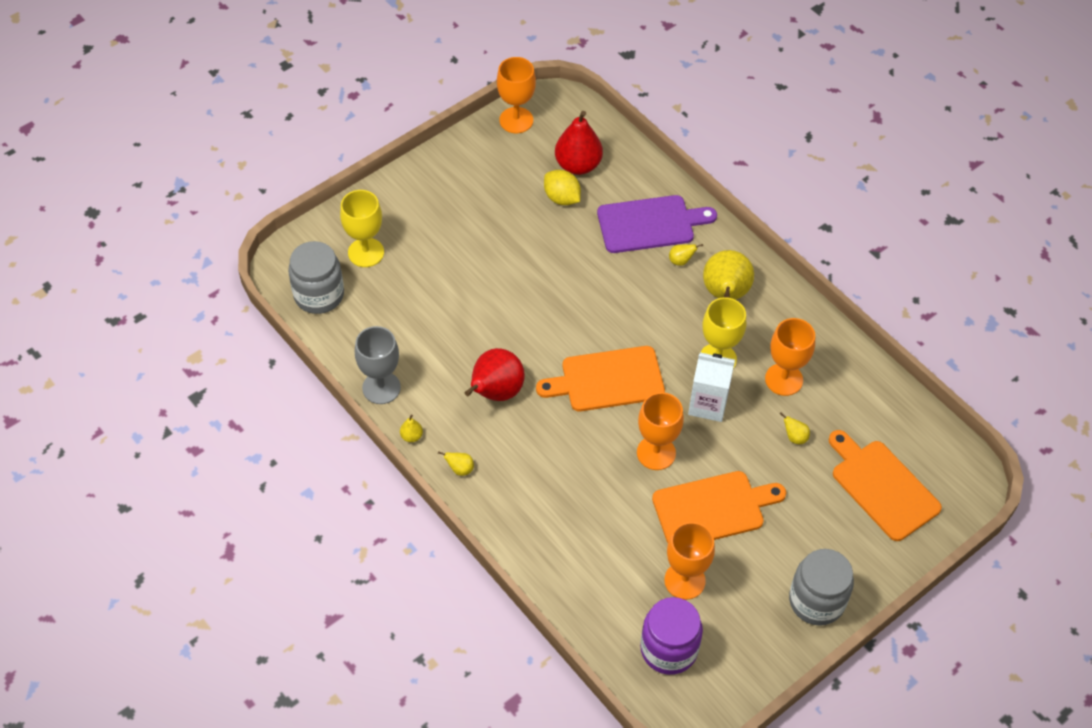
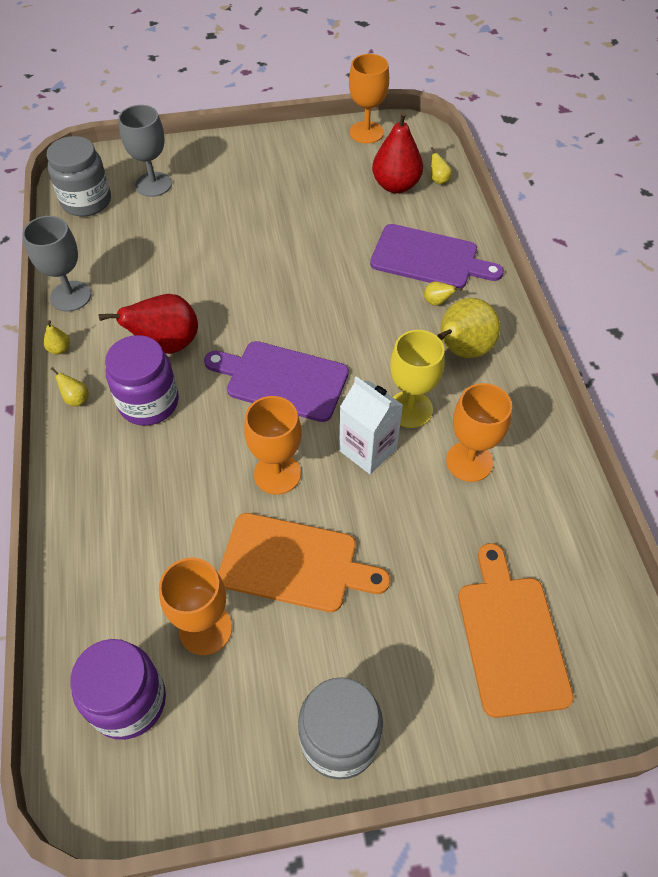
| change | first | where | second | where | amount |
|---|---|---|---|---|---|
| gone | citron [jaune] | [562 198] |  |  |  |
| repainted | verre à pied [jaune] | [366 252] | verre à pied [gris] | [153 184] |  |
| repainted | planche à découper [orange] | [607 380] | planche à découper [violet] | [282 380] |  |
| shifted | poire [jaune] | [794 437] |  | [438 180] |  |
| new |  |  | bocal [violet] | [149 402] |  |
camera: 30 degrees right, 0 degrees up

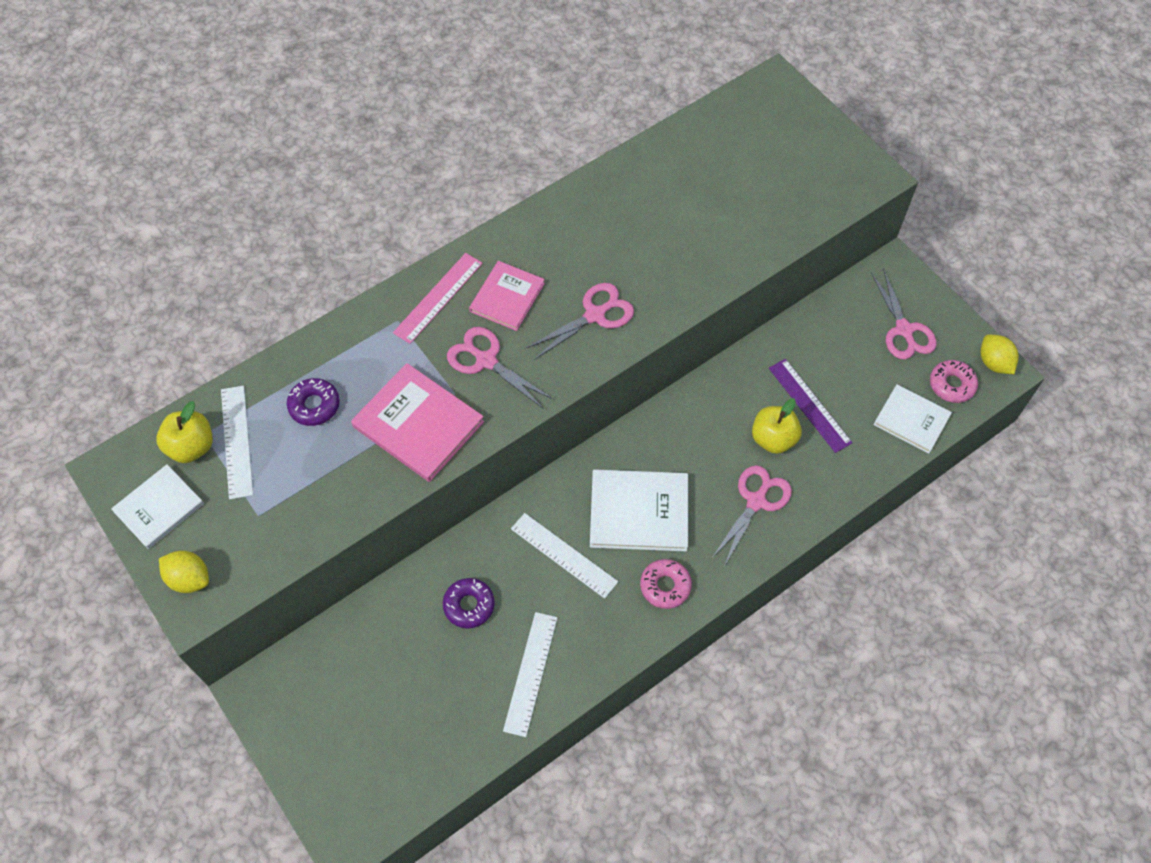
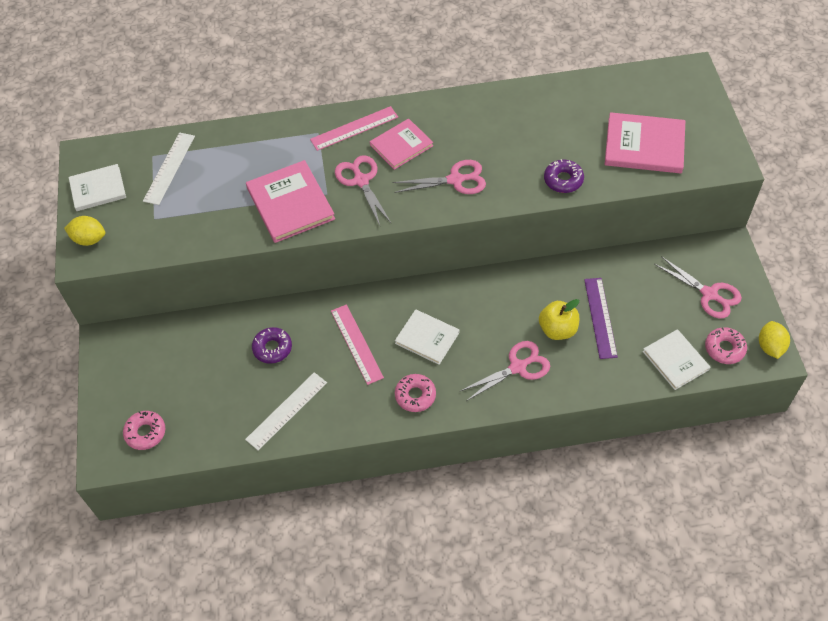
| change | first | where | second | where | amount |
|---|---|---|---|---|---|
| rotated | ciseaux [rose] | [904 330] |  | [709 294] | 60 degrees counterclockwise |
| shifted | beignet [violet] | [314 405] |  | [563 180] |  |
| gone | pomme [jaune] | [191 446] |  |  |  |
| scaled | livre [blanc] | [639 512] |  | [427 338] | x0.66 |
| repainted | règle [blanc] | [563 555] | règle [rose] | [356 344] |  |
| rotated | citron [jaune] | [189 578] |  | [89 239] | 45 degrees counterclockwise |
| new |  |  | livre [rose] | [644 145] |  |
| new |  |  | beignet [rose] | [145 433] |  |
camera: 30 degrees right, 5 degrees down

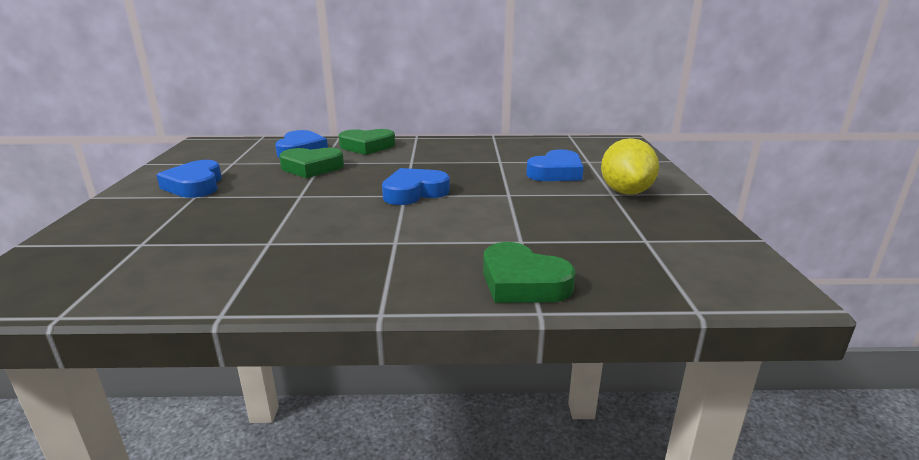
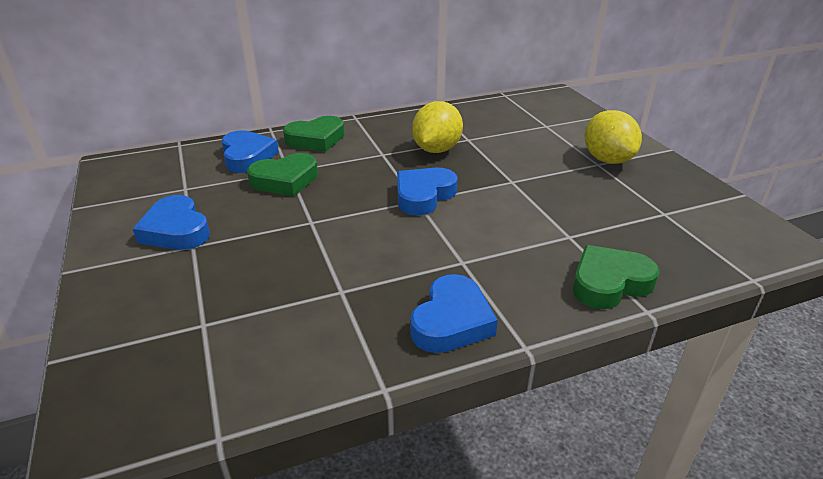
| change | first | where | second | where | amount |
|---|---|---|---|---|---|
| shifted | cœur [bleu] | [556 172] |  | [451 321] |  |
| rotated | cœur [vert] | [522 282] |  | [609 283] | 135 degrees clockwise |
| new |  |  | citron [jaune] | [436 149] |  |
camera: 20 degrees left, 10 degrees up

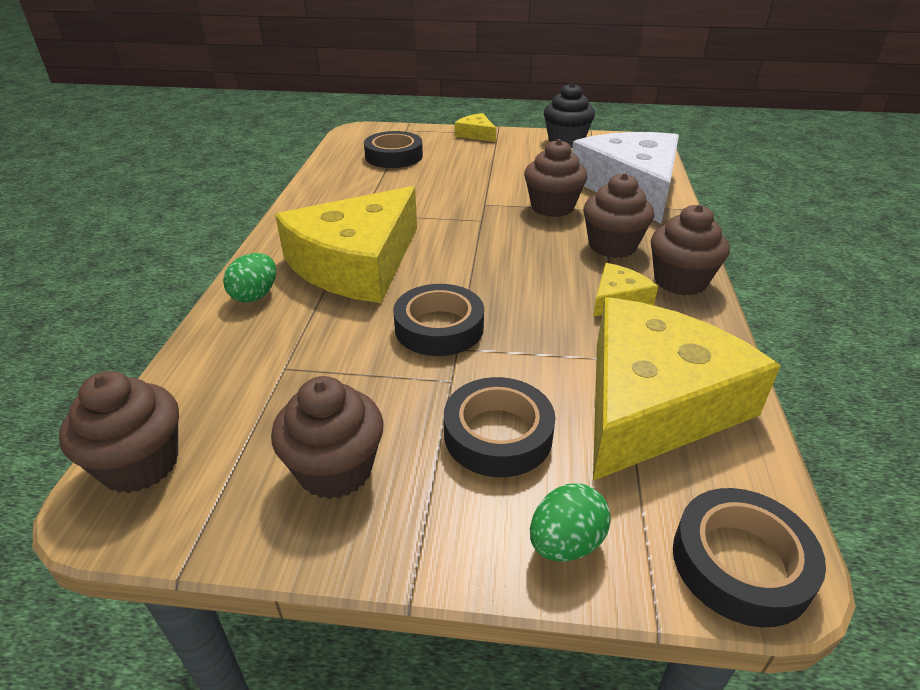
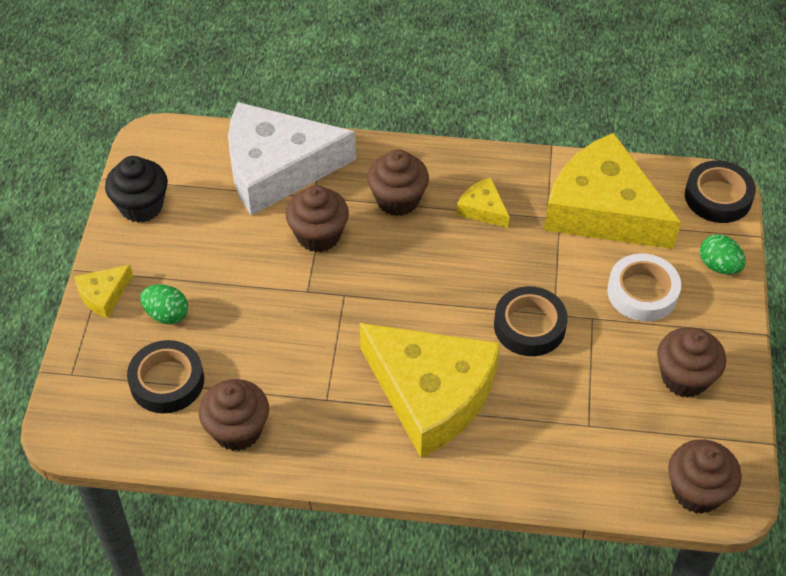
| change | first | where | second | where | amount |
|---|---|---|---|---|---|
| shifted | muffin [marron] | [680 281] |  | [237 430] |  |
| shifted | œuf [vert] | [255 295] |  | [167 314] |  |
| repainted | ruban adhésif [noir] | [498 434] | ruban adhésif [blanc] | [642 292] |  |
camera: 90 degrees left, 15 degrees up

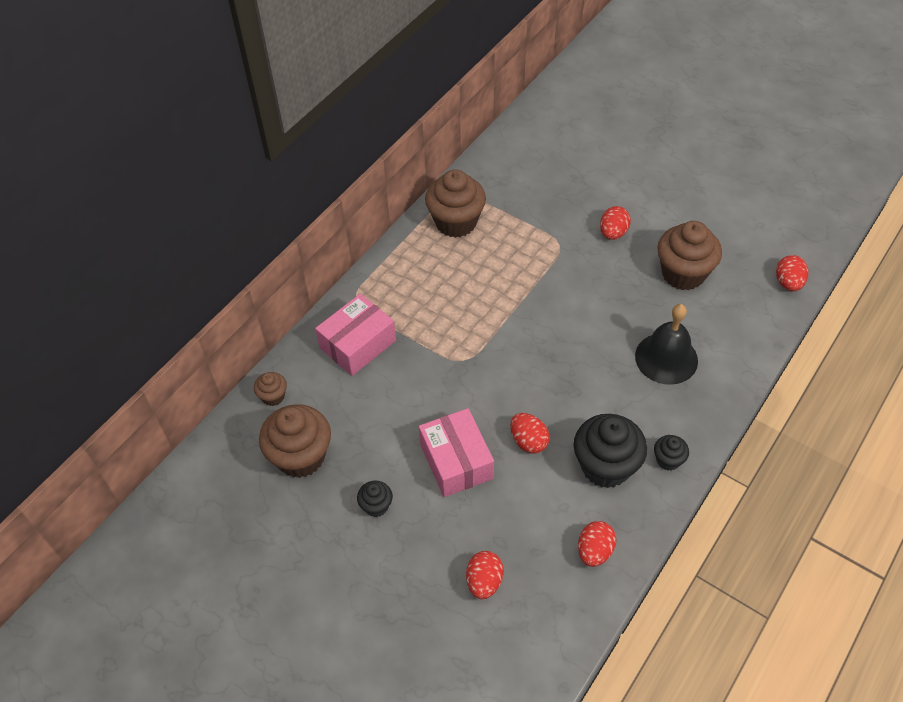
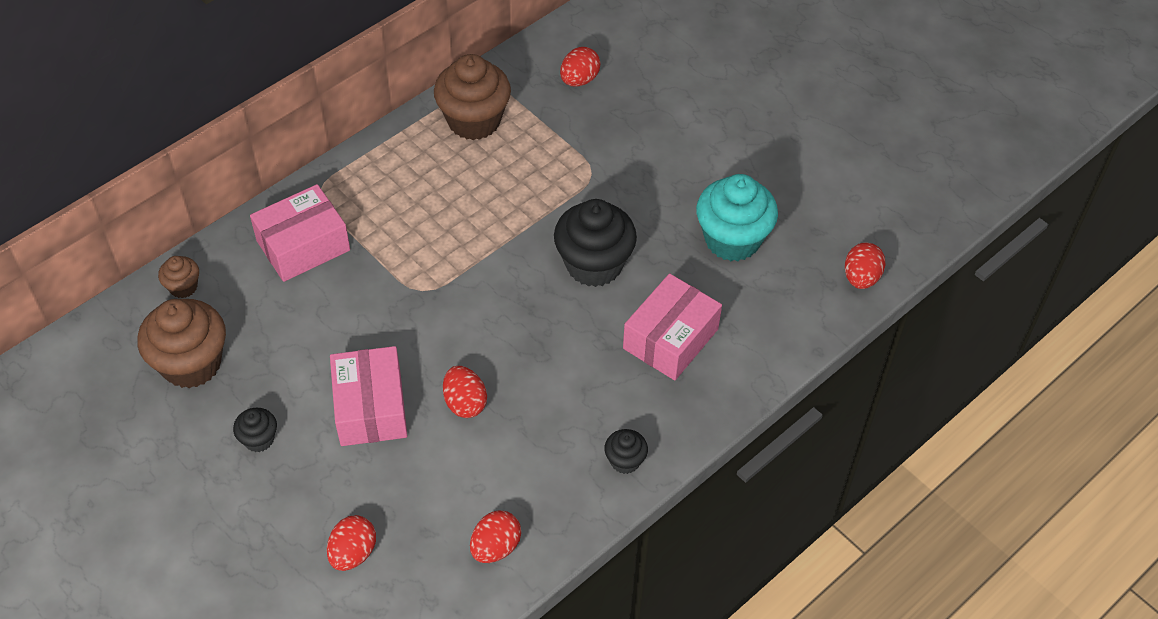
| change | first | where | second | where | amount |
|---|---|---|---|---|---|
| shifted | œuf [rouge] | [613 233] |  | [579 80] |  |
| repainted | muffin [marron] | [683 273] | muffin [turquoise] | [732 239] |  |
| swapped | cloche [noir] | [666 358] | boîte [rose] | [670 339] |  |
| shifted | muffin [noir] | [605 466] |  | [594 264] |  |
camera: 10 degrees right, 0 degrees up

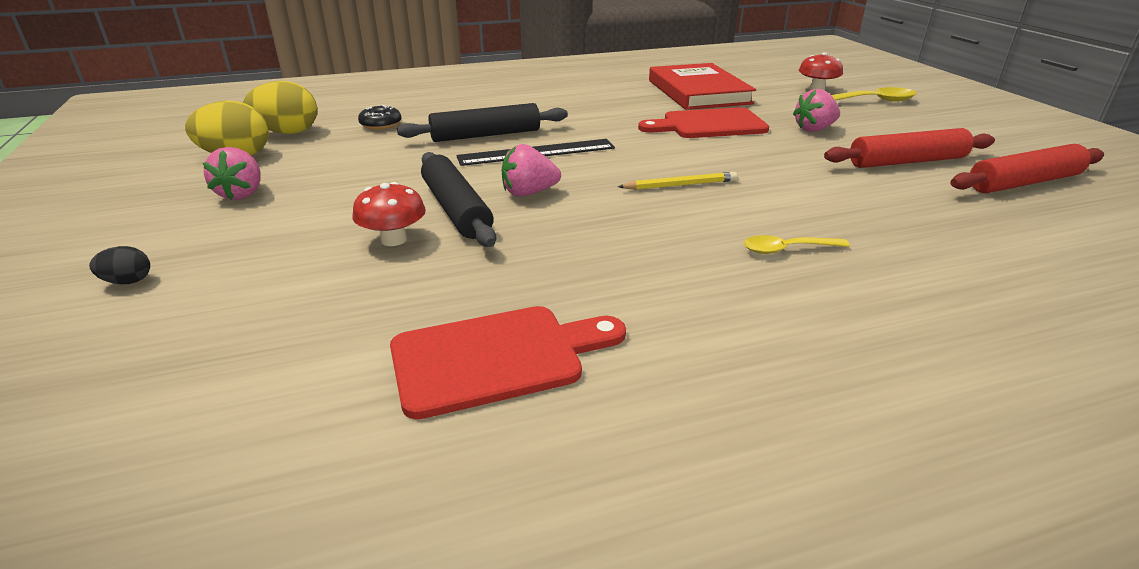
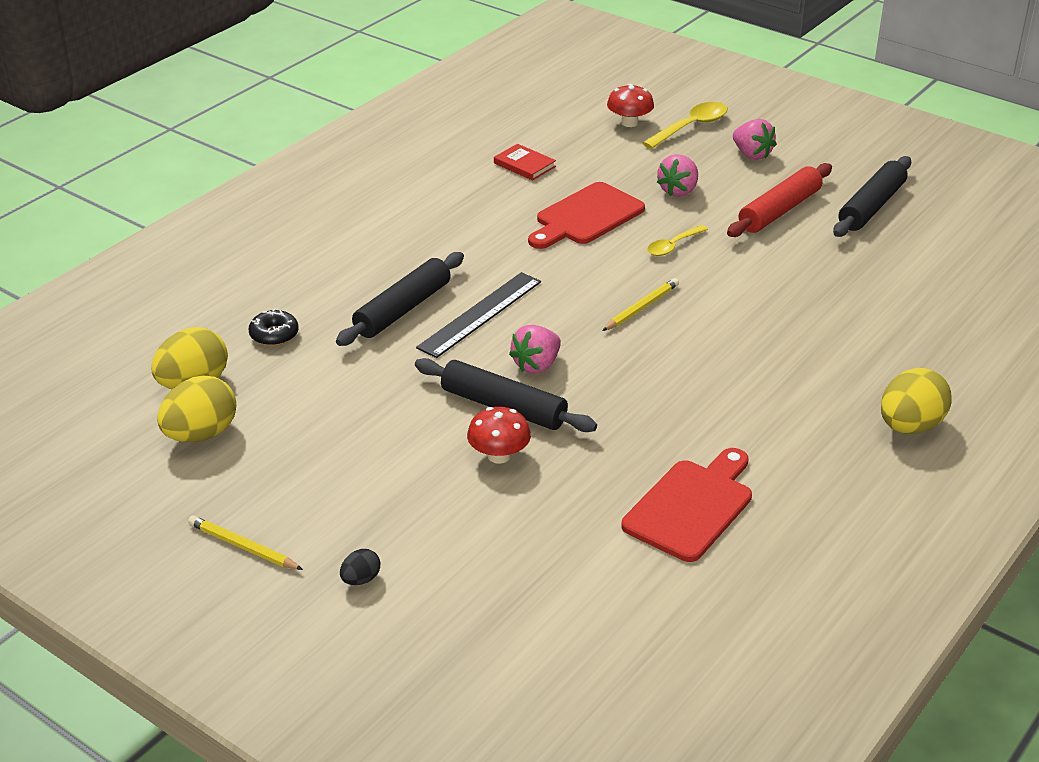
| change | first | where | second | where | amount |
|---|---|---|---|---|---|
| scaled | livre [rouge] | [698 92] |  | [524 165] | x0.45 |
| repainted | rouleau à pâtisserie [rouge] | [1024 182] | rouleau à pâtisserie [noir] | [871 206] |  |
| shifted | fraise [rose] | [242 194] |  | [752 154] |  |
| shifted | cuillère [jaune] | [787 249] |  | [673 246] |  |
| new |  |  | œuf [jaune] | [910 426] |  |
| new |  |  | crayon [jaune] | [243 547] |  |
camera: 35 degrees left, 5 degrees up

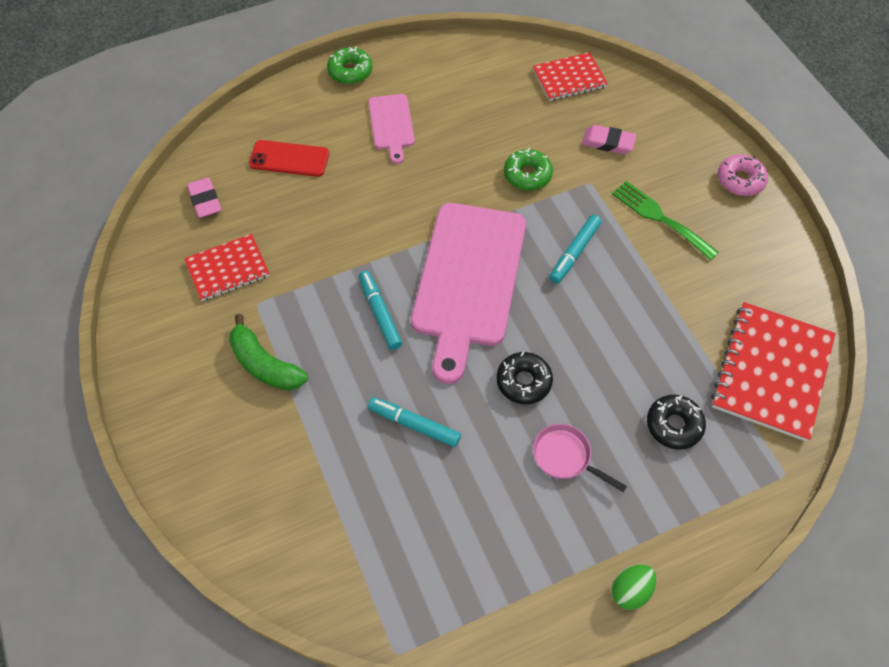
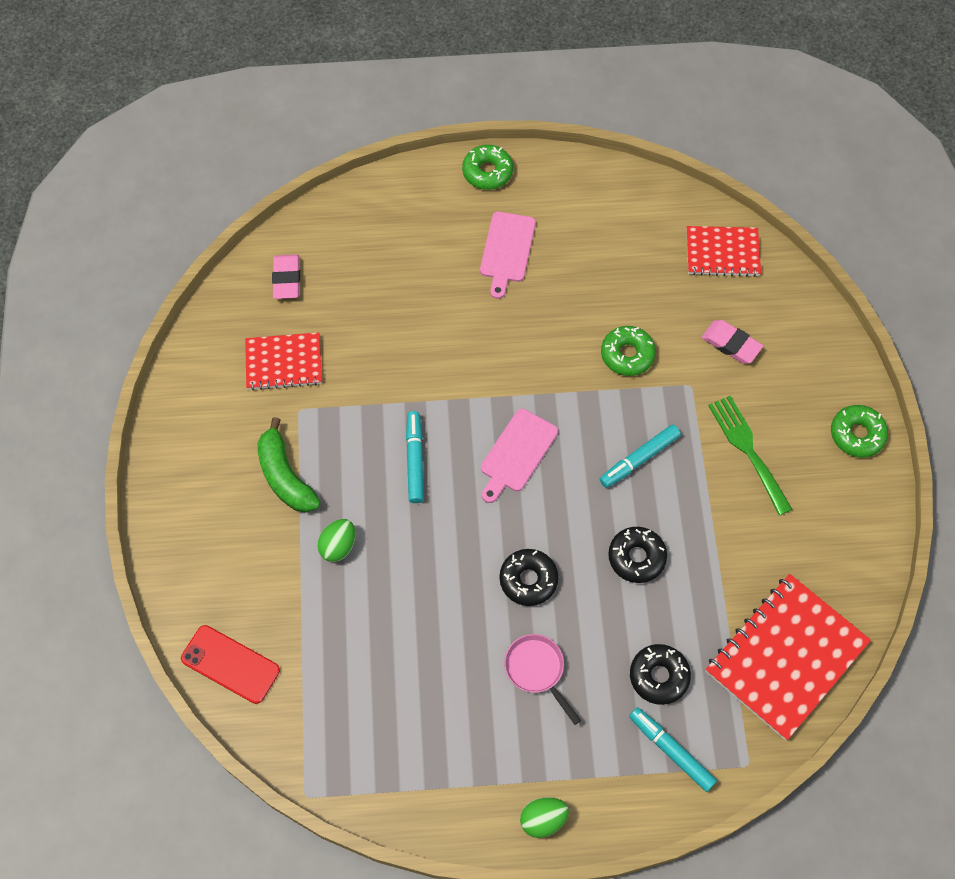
| change | first | where | second | where | amount |
|---|---|---|---|---|---|
| shifted | téléphone [rouge] | [289 159] |  | [230 664] |  |
| repainted | beignet [rose] | [740 180] | beignet [vert] | [857 434] |  |
| scaled | planche à découper [rose] | [468 280] |  | [517 453] | x0.48 |
| shifted | feutre [turquoise] | [414 425] |  | [671 751] |  |
| new |  |  | œuf [vert] | [338 546] |  |
| new |  |  | beignet [noir] | [636 557] |  |
camera: 20 degrees right, 5 degrees up

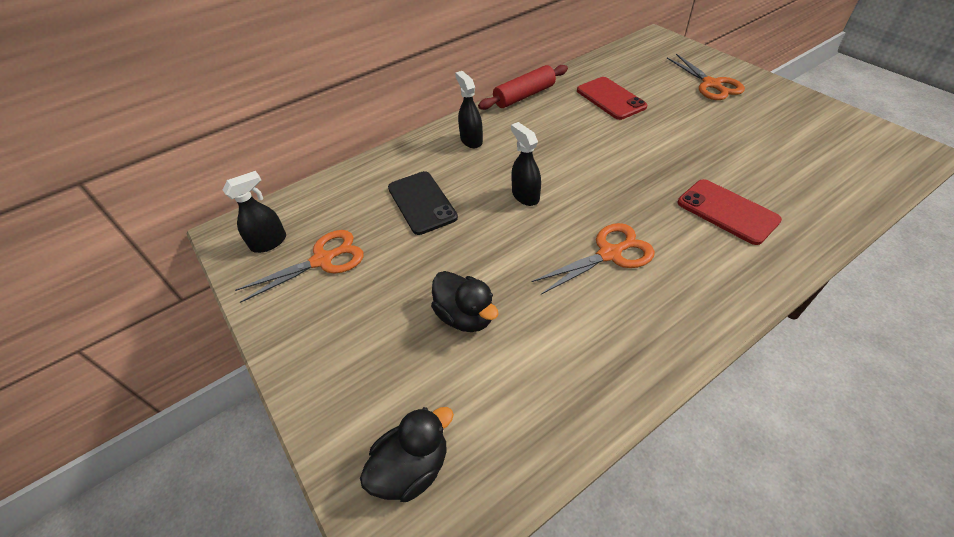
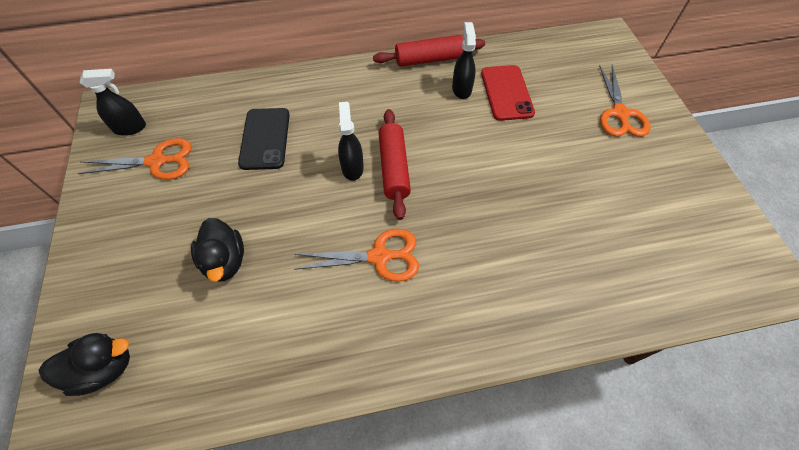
| change | first | where | second | where | amount |
|---|---|---|---|---|---|
| shifted | vaporisateur [noir] | [471 140] |  | [461 89] |  |
| gone | téléphone [rouge] | [727 211] |  |  |  |
| new |  |  | rouleau à pâtisserie [rouge] | [394 168] |  |
camera: 20 degrees right, 10 degrees up

